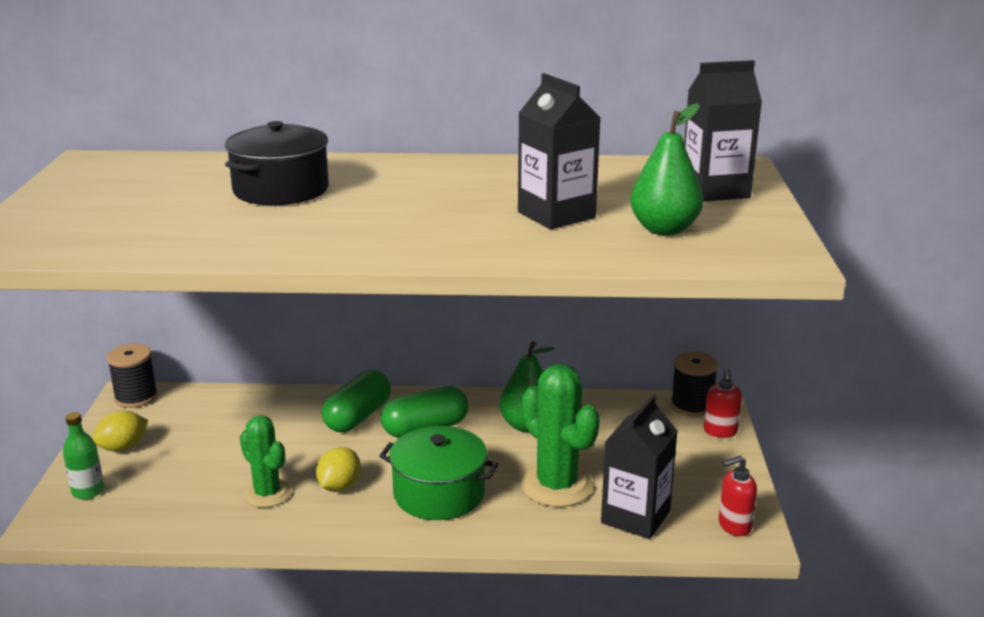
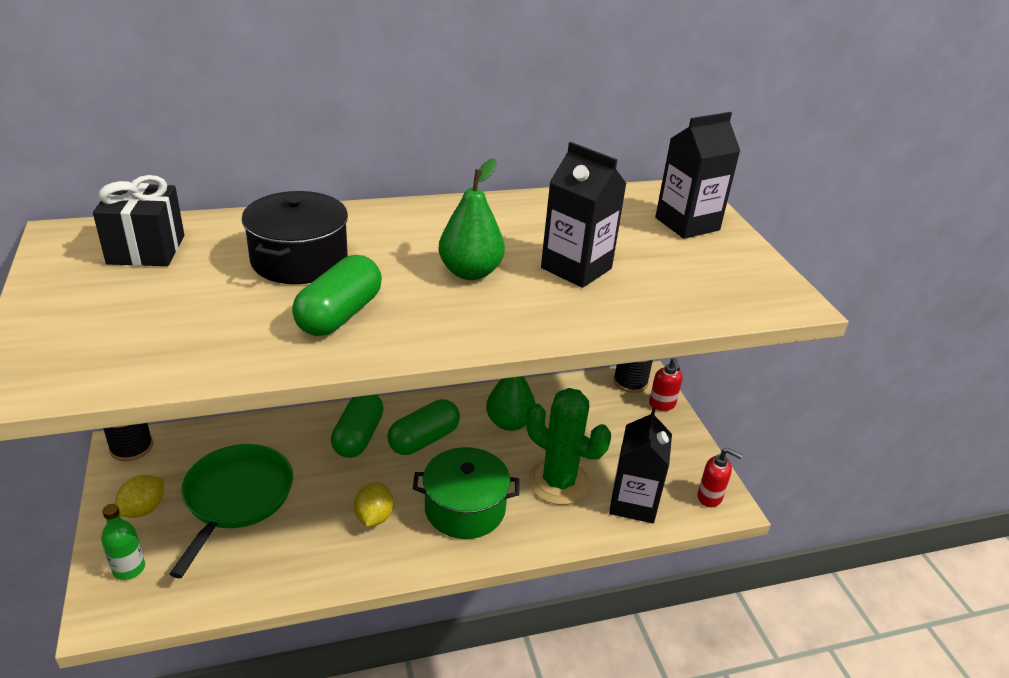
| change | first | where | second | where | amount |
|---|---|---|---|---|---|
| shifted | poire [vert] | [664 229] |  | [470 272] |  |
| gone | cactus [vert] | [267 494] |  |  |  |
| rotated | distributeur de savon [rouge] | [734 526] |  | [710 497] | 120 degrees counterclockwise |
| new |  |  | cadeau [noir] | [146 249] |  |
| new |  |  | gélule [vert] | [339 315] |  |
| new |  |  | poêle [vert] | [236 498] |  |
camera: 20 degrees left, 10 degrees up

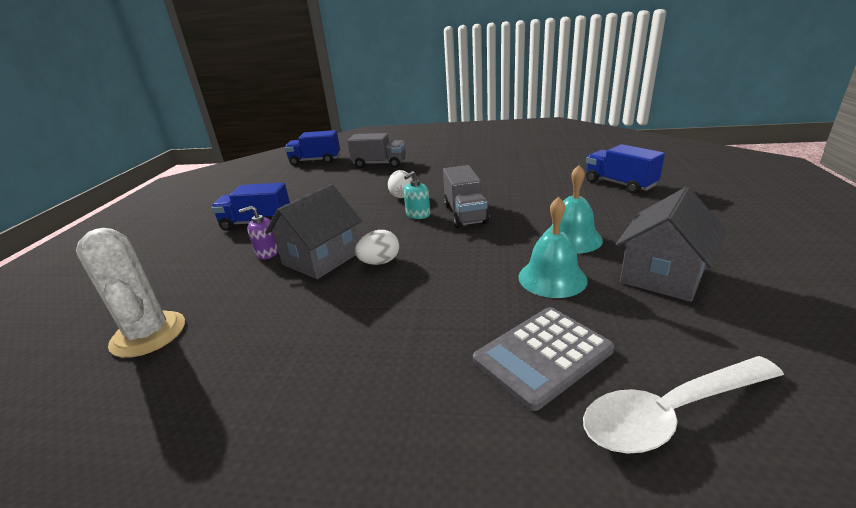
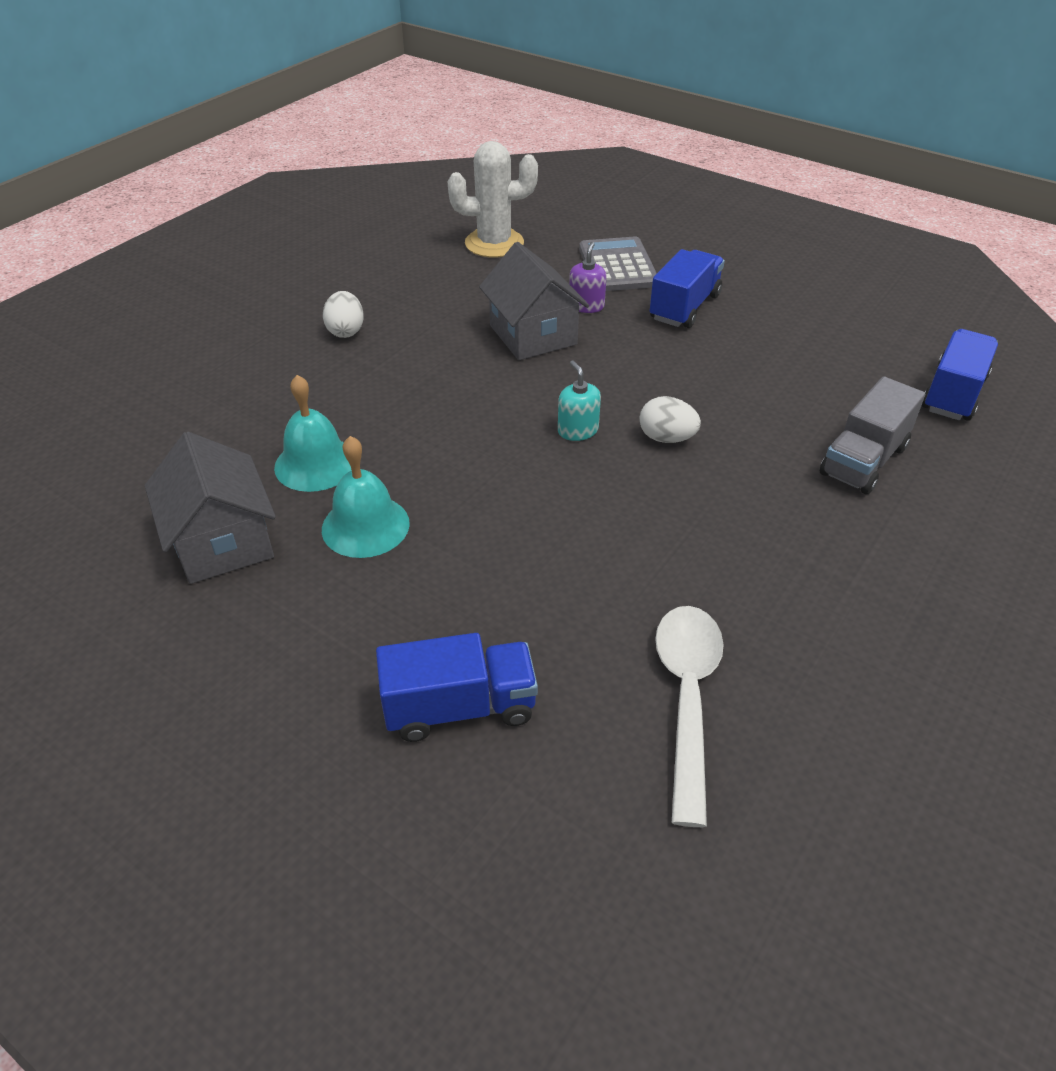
| change | first | where | second | where | amount |
|---|---|---|---|---|---|
| gone | camion [gris] | [465 214] |  |  |  |
| shifted | œuf [blanc] | [379 262] |  | [346 331] |  |
| shifted | calculatrice [gris] | [542 355] |  | [618 266] |  |
| shifted | cuillère [blanc] | [671 413] |  | [687 698] |  |
camera: 115 degrees right, 15 degrees up

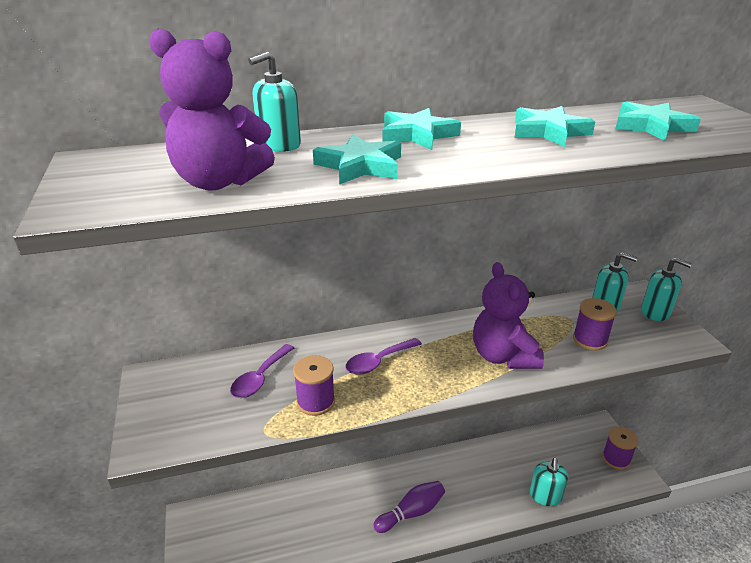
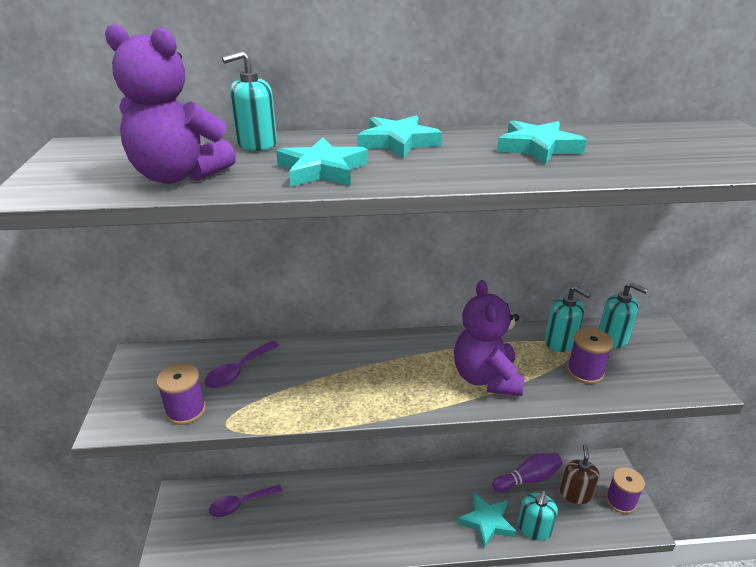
| change | first | where | second | where | amount |
|---|---|---|---|---|---|
| shifted | étoile [turquoise] | [652 126] |  | [487 522] |  |
| shifted | distributeur de savon [turquoise] | [655 312] |  | [560 342] |  |
| shifted | cuillère [violet] | [378 362] |  | [240 504] |  |
| shifted | bobine [violet] | [315 402] |  | [186 410] |  |
| shifted | quille [violet] | [411 512] |  | [528 479] |  |
| new |  |  | distributeur de savon [marron] | [575 493] |  |
camera: 10 degrees right, 0 degrees up

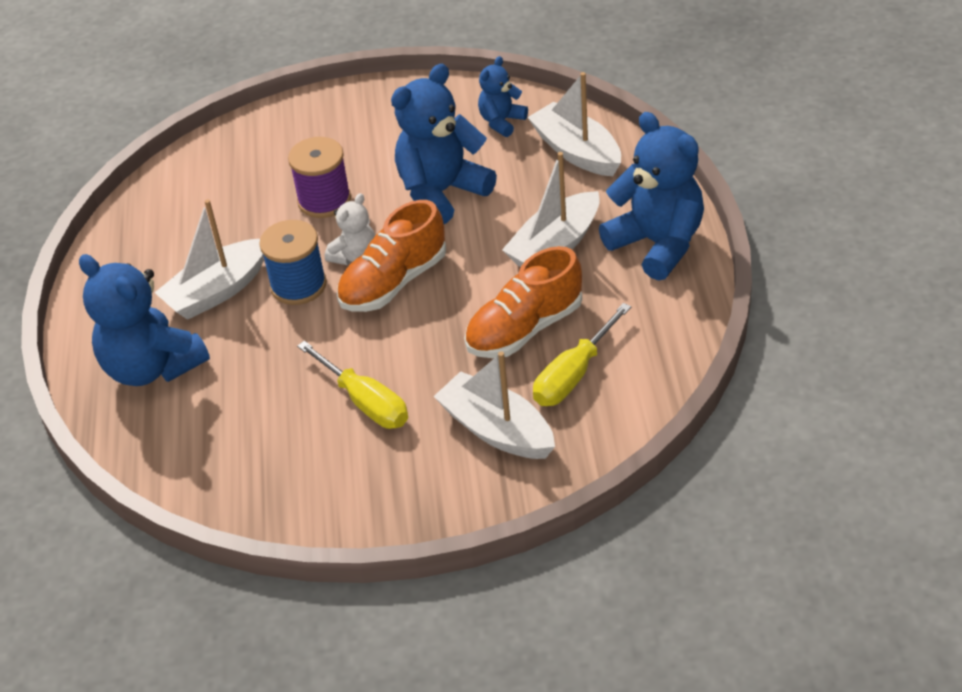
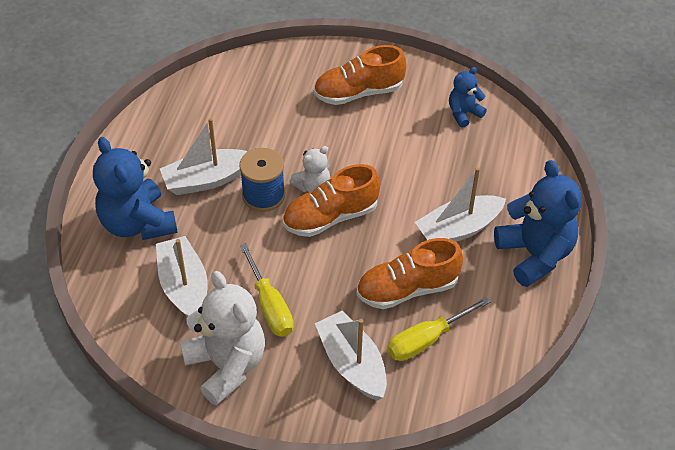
| change | first | where | second | where | amount |
|---|---|---|---|---|---|
| gone | ours en peluche [bleu] | [441 192] |  |  |  |
| shifted | bateau [blanc] | [576 151] |  | [184 286] |  |
| gone | bobine [violet] | [324 200] |  |  |  |
| new |  |  | chaussure [orange] | [358 92] |  |
| new |  |  | ours en peluche [blanc] | [226 365] |  |
camera: 15 degrees right, 5 degrees up

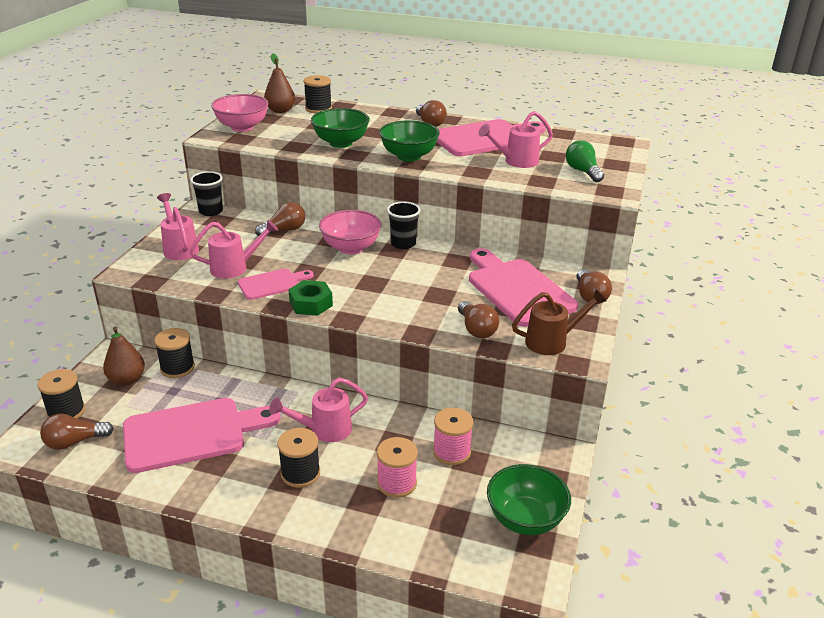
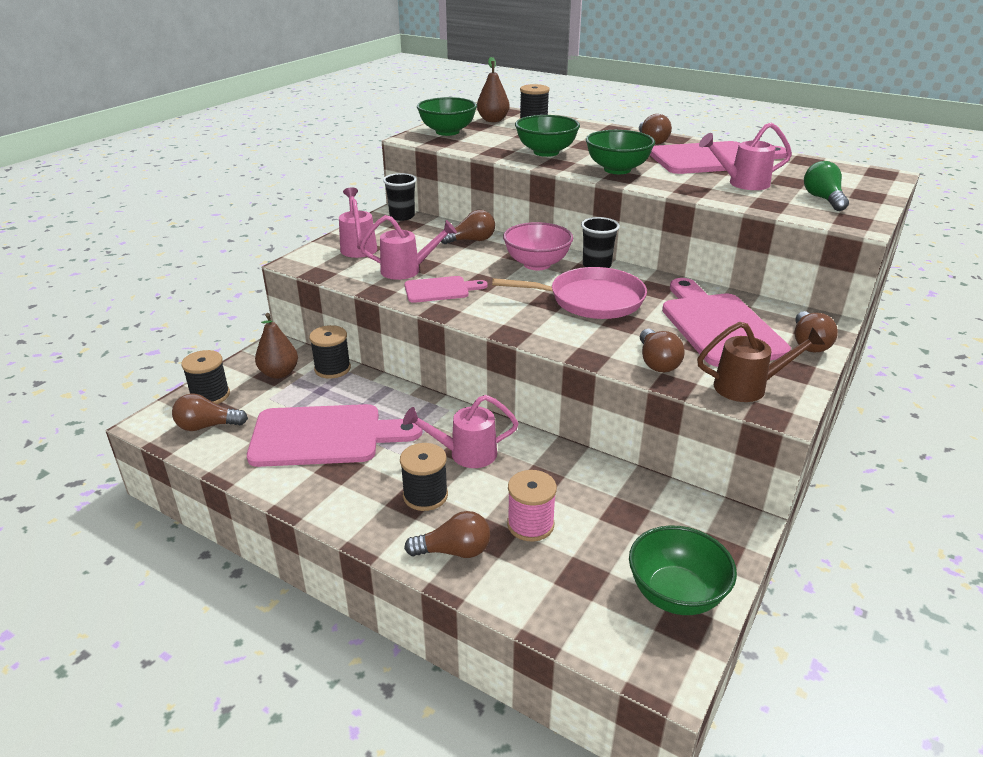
| change | first | where | second | where | amount |
|---|---|---|---|---|---|
| repainted | bol [rose] | [242 127] | bol [vert] | [447 132] |  |
| gone | écrou [vert] | [311 304] |  |  |  |
| gone | bobine [rose] | [451 452] |  |  |  |
| new |  |  | poêle [rose] | [591 300] |  |
| new |  |  | ampoule [marron] | [454 551] |  |
camera: 15 degrees right, 0 degrees up

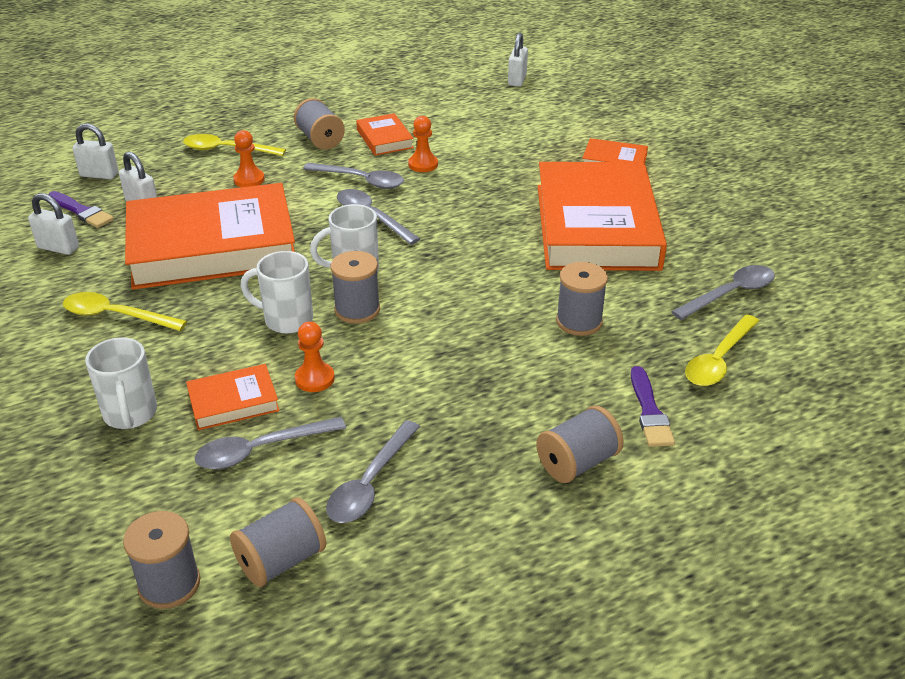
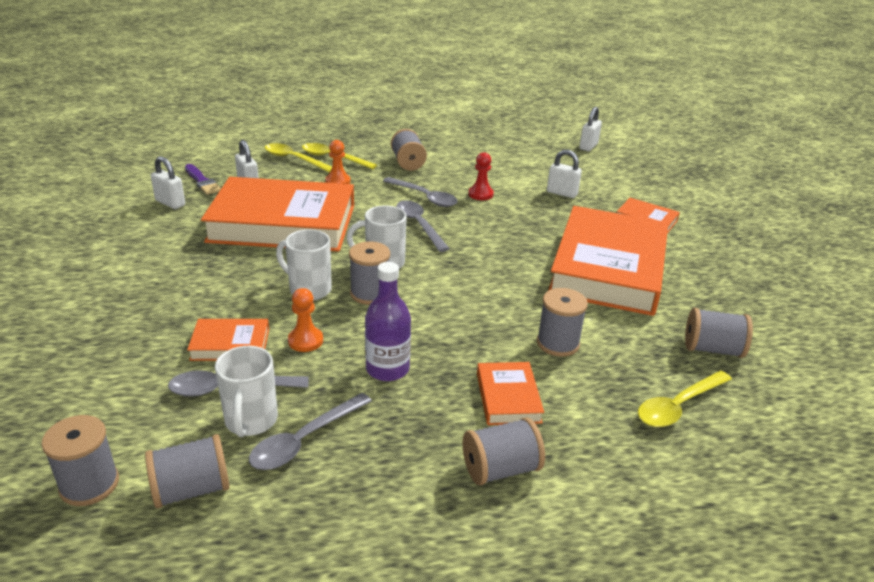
| change | first | where | second | where | amount |
|---|---|---|---|---|---|
| shifted | livre [orange] | [385 139] |  | [508 397] |  |
| repainted | pion [orange] | [423 164] | pion [rouge] | [480 194] |  |
| shifted | cadenas [blanc] | [99 175] |  | [562 193] |  |
| swapped | cuillère [gris] | [730 294] | bobine [gris] | [712 349] |  |
| shifted | cuillère [jaune] | [116 316] |  | [294 159] |  |
| shifted | tasse [blanc] | [130 414] |  | [251 421] |  |
| gone | pinceau [violet] | [649 411] |  |  |  |
| new |  |  | bouteille [violet] | [387 369] |  |
camera: 15 degrees right, 5 degrees down

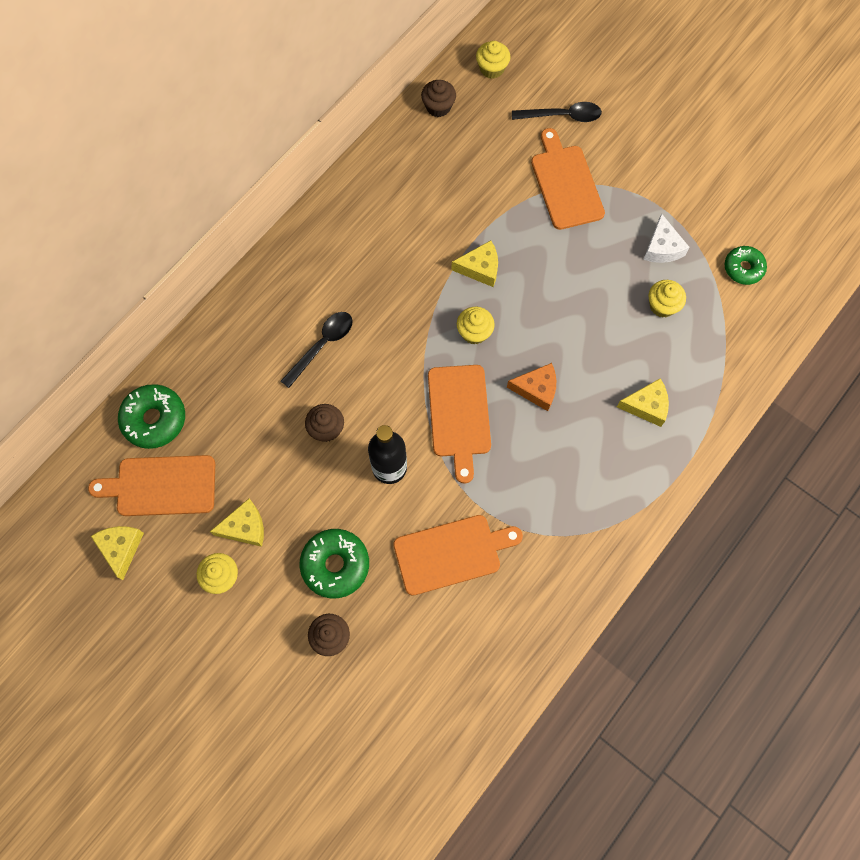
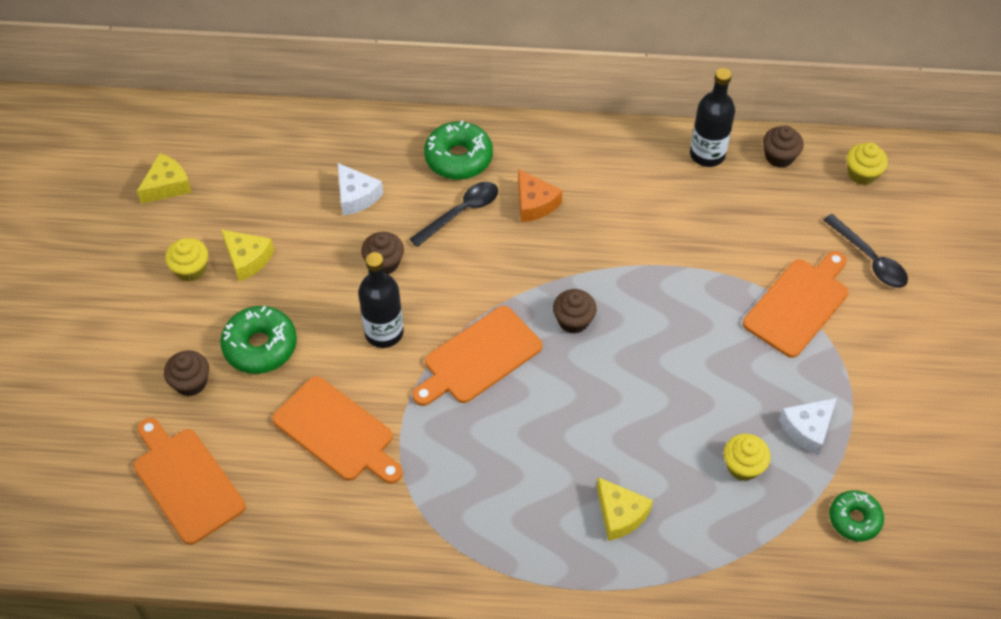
| change | first | where | second | where | amount |
|---|---|---|---|---|---|
| gone | fromage [jaune] | [480 268] |  |  |  |
| repainted | muffin [jaune] | [474 332] | muffin [marron] | [573 320] |  |
| rotated | cuillère [noir] | [322 345] |  | [461 212] | 45 degrees counterclockwise |
| shifted | fromage [orange] | [536 389] |  | [534 203] |  |
| shifted | beignet [vert] | [154 419] |  | [458 158] |  |
| shifted | planche à découper [orange] | [161 486] |  | [186 482] |  |
| new |  |  | bouteille [noir] | [707 154] |  |
| new |  |  | fromage [blanc] | [356 196] |  |
camera: 55 degrees right, 15 degrees down

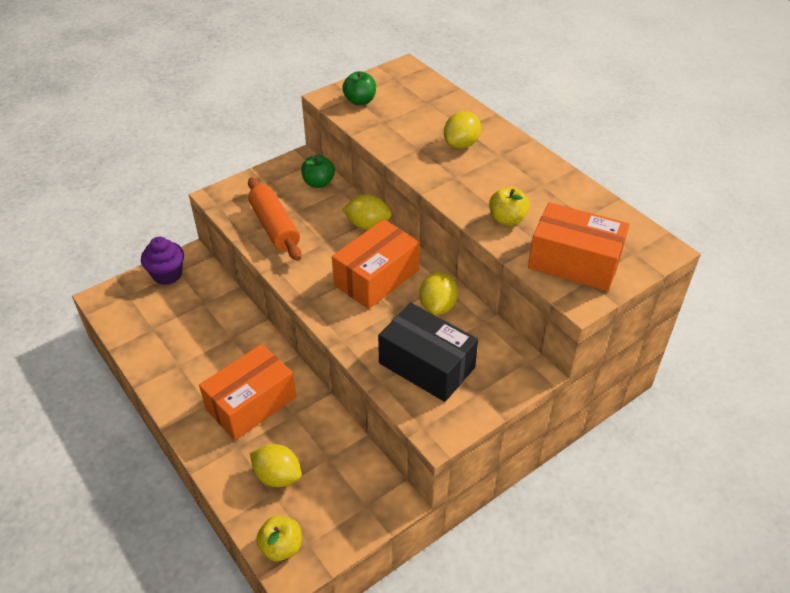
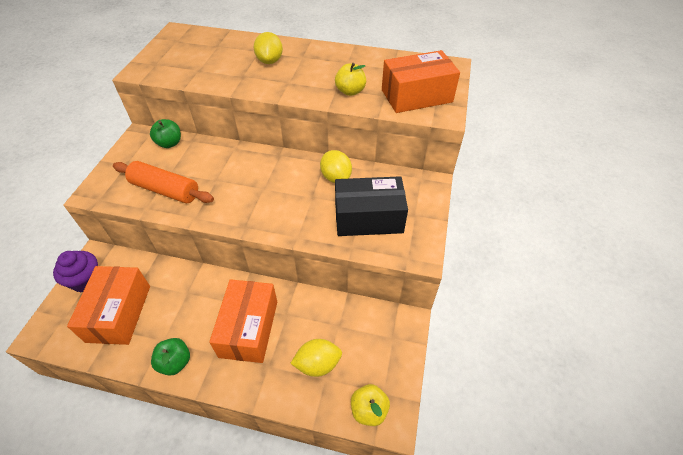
| change | first | where | second | where | amount |
|---|---|---|---|---|---|
| shifted | pomme [vert] | [360 101] |  | [175 362] |  |
| gone | citron [jaune] | [367 225] |  |  |  |
| shifted | boîte [orange] | [376 277] |  | [119 313] |  |
camera: 40 degrees left, 5 degrees up

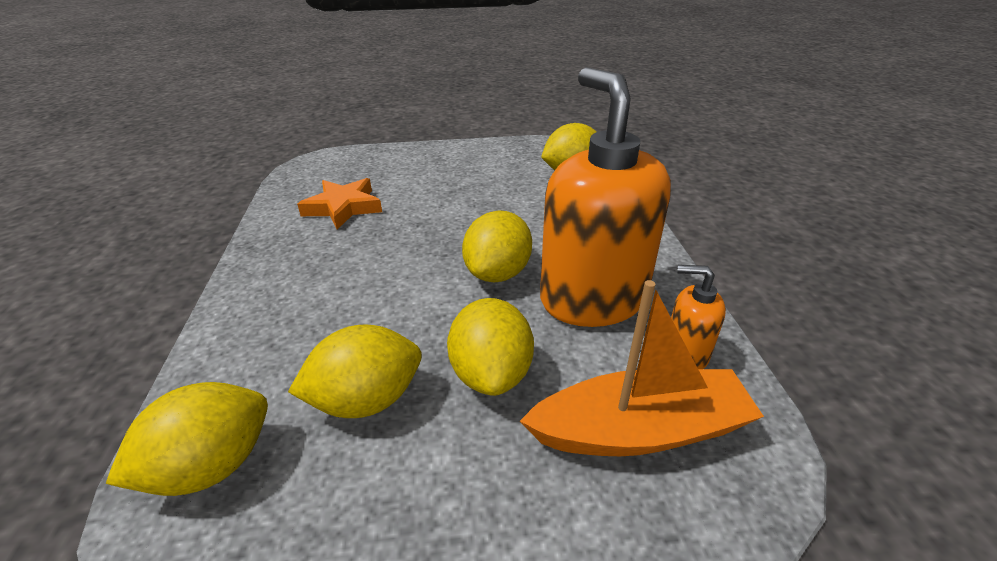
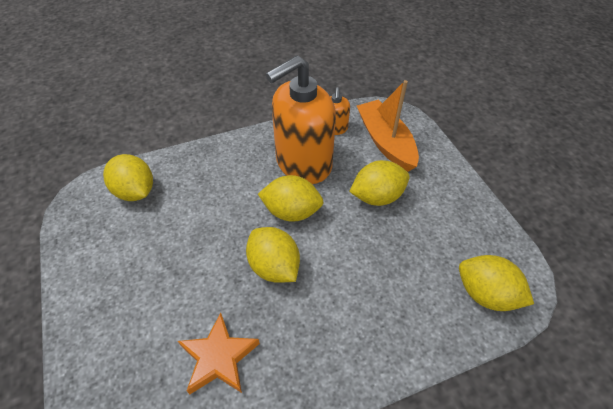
| change | first | where | second | where | amount |
|---|---|---|---|---|---|
| shifted | citron [jaune] | [366 400] |  | [274 267] |  |
camera: 105 degrees left, 15 degrees up

